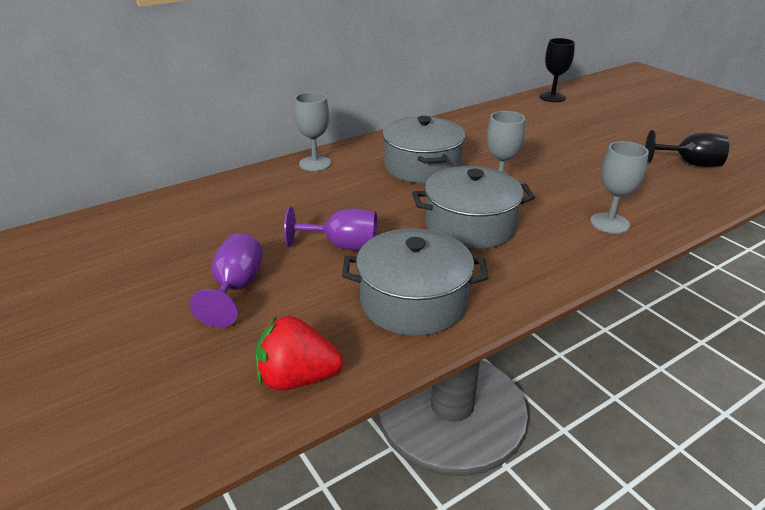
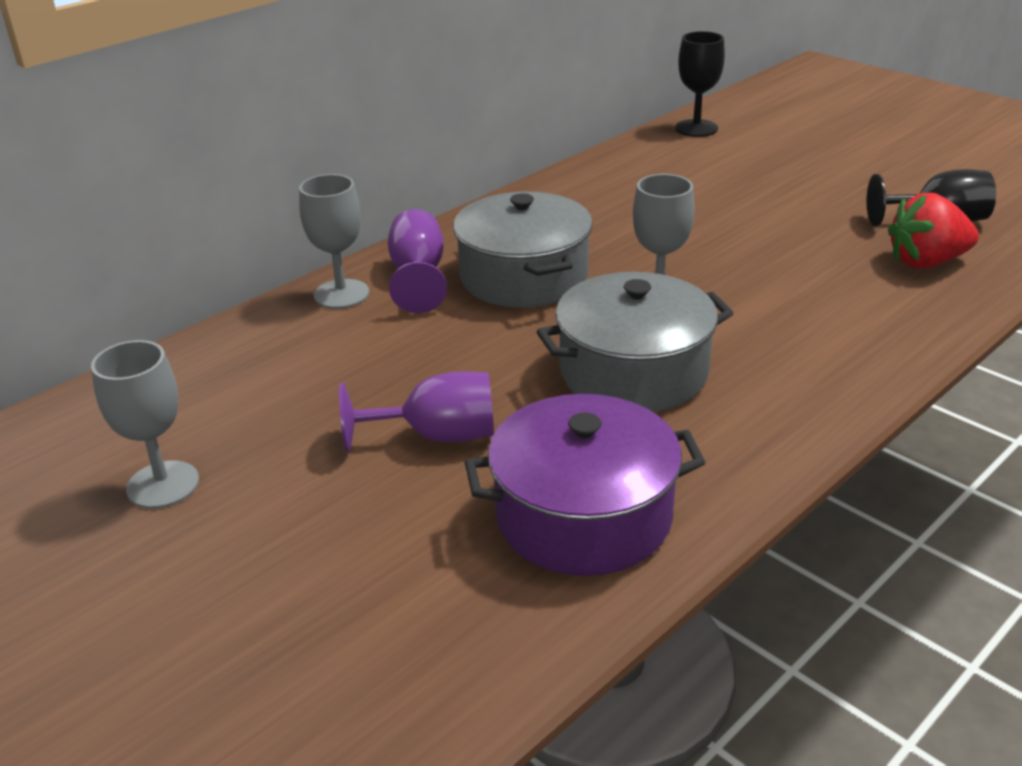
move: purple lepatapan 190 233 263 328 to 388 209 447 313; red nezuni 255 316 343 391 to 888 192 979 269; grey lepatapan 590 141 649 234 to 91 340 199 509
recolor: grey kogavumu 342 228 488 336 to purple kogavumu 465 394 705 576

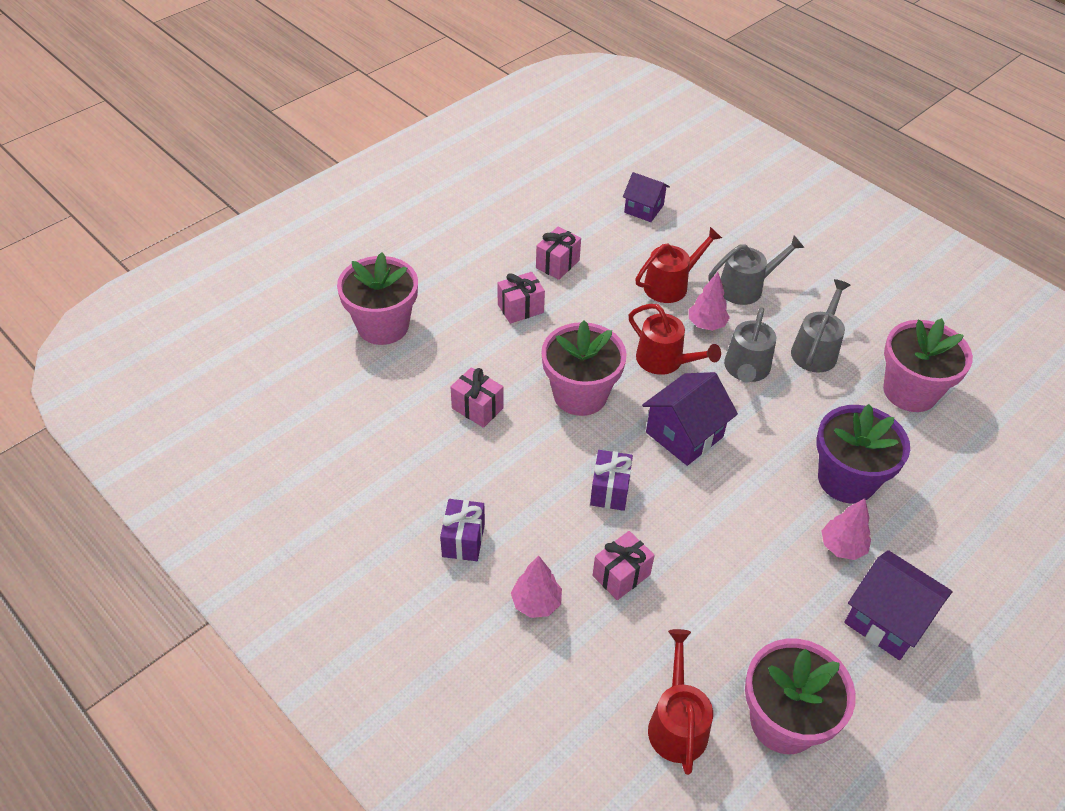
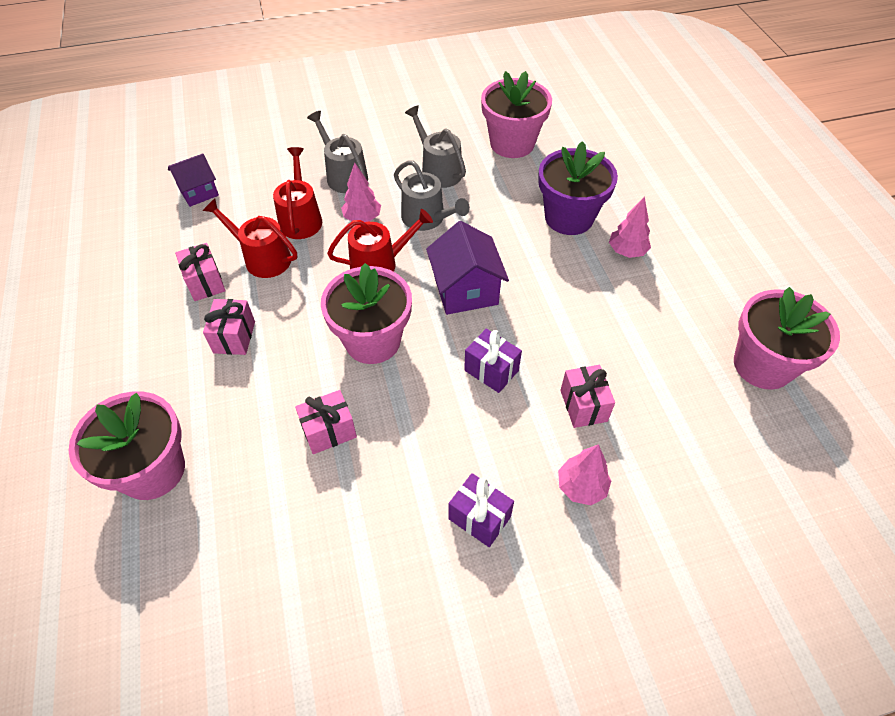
delete: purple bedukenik 844 550 953 660
move: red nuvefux 648 629 713 775 to 203 199 297 278
rotate: grey nuvefux 708 235 804 305 = 307 111 368 193 45 degrees counterclockwise

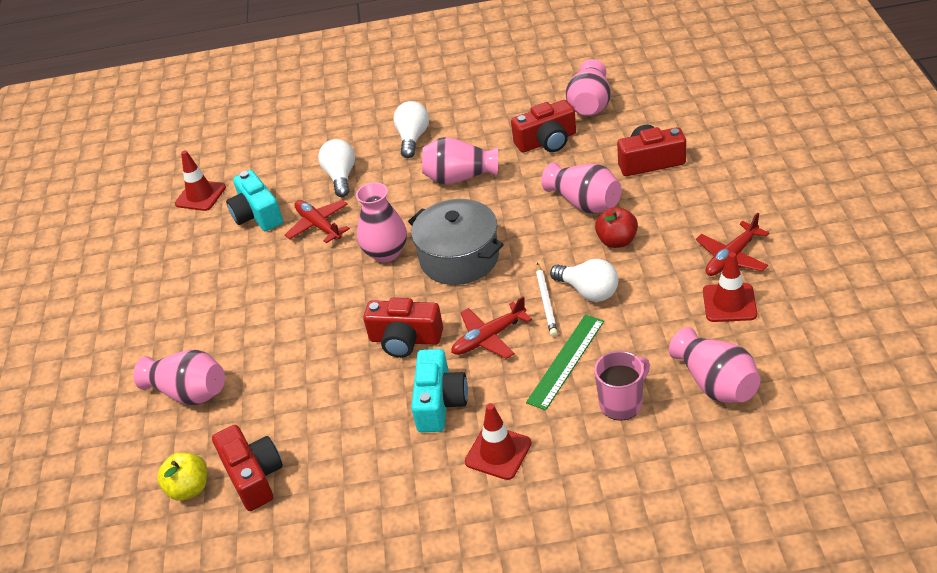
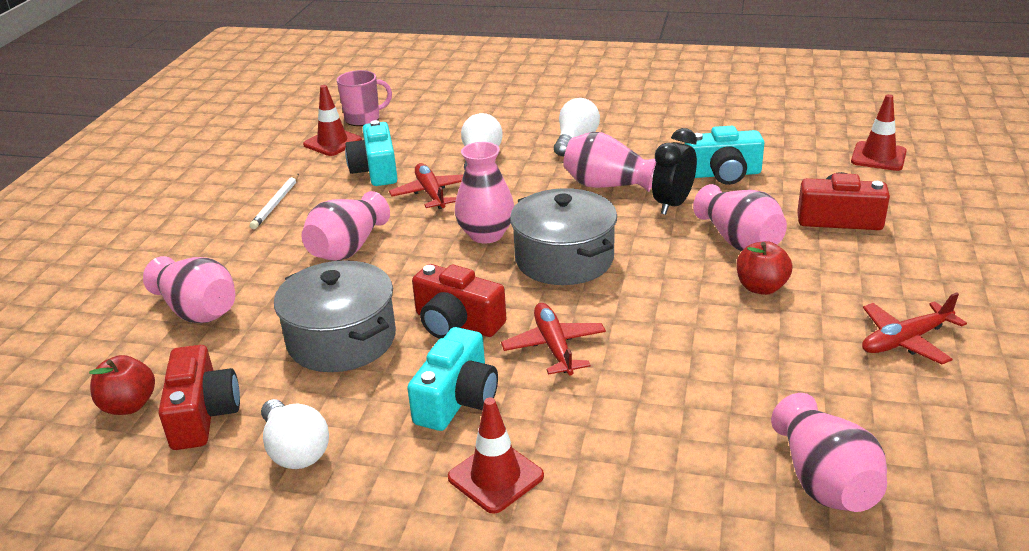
delete: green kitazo 526 315 604 410
insert: grey kogavumu 274 260 396 372; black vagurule 652 128 697 215
move: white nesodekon 536 263 558 337 to 250 174 299 229; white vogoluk 550 259 618 302 to 261 399 329 469; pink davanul 566 59 611 116 to 302 191 390 261; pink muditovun 594 351 650 421 to 337 70 392 126; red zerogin 703 252 757 322 to 851 94 907 171
recolor: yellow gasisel 157 452 207 501 to red gasisel 89 355 155 415; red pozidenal 511 100 576 153 to turquoise pozidenal 685 126 764 185
rotate: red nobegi 451 296 532 359 = 501 303 606 375 90 degrees clockwise

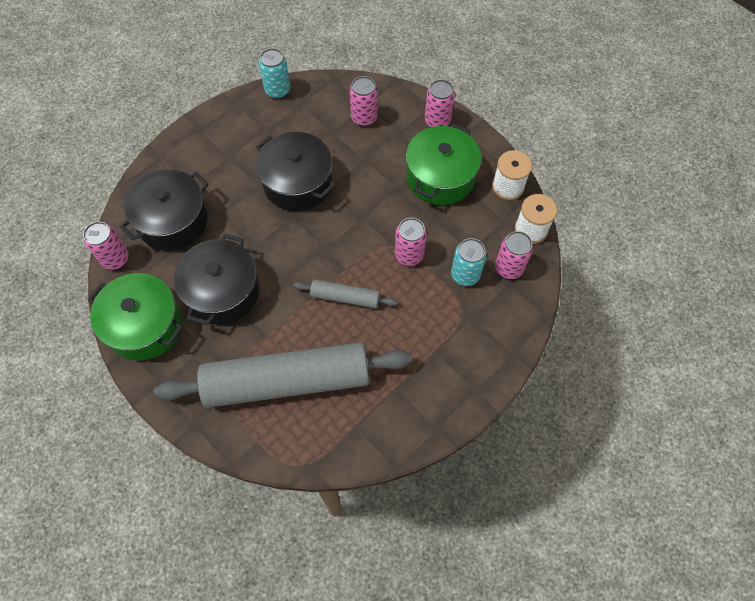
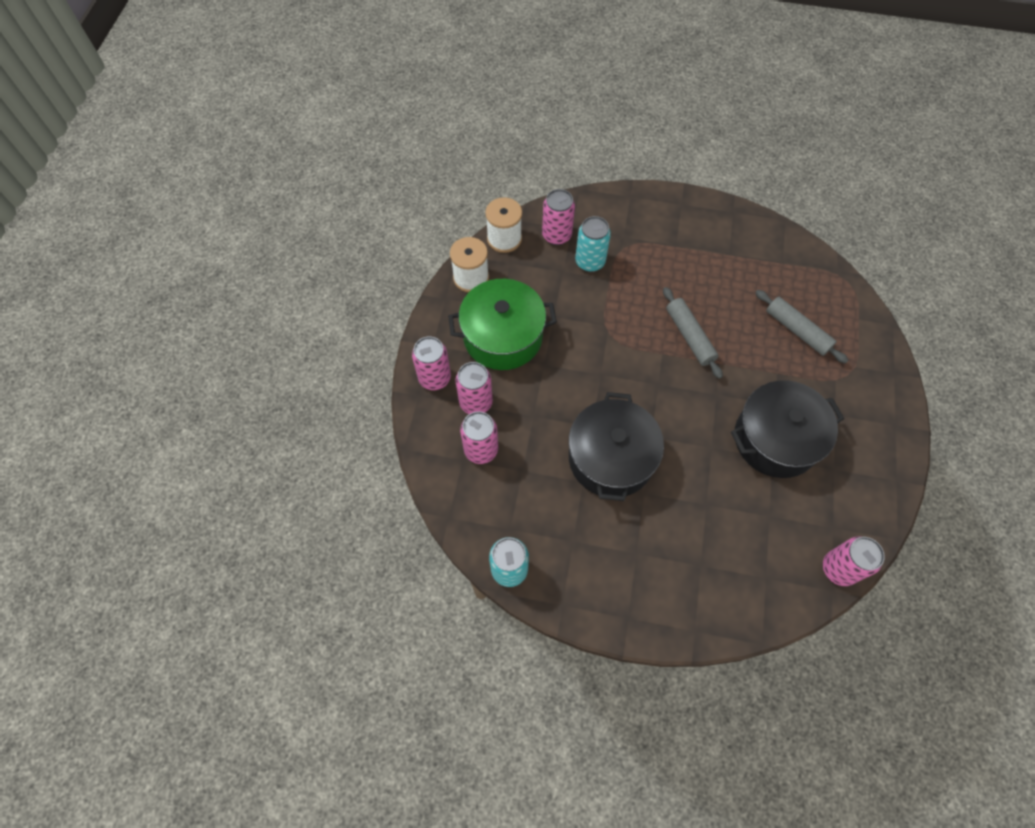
delete: green kogavumu 88 273 183 361; black kogavumu 120 169 209 251
move: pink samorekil 395 218 427 266 to 455 362 493 414
resize: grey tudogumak 154 343 412 408 = 755 290 849 364 x0.44

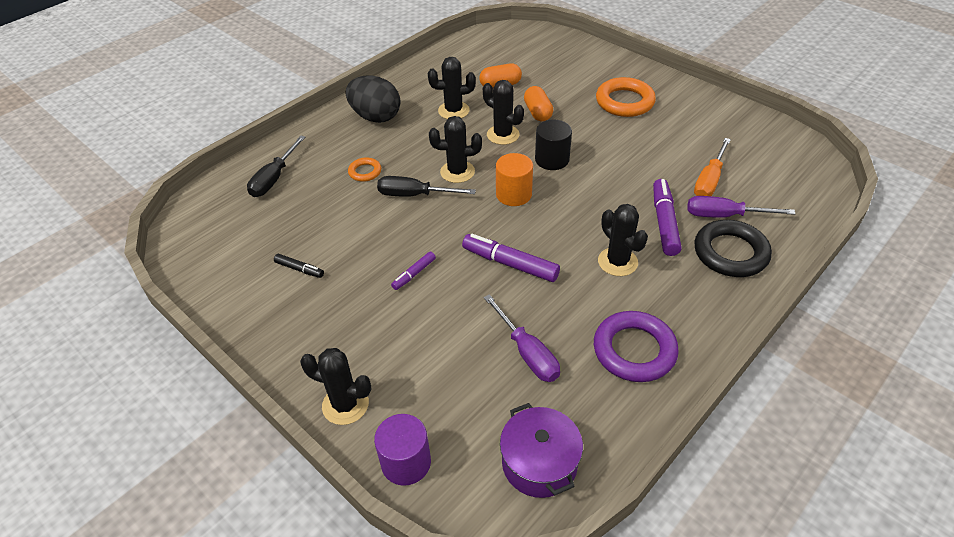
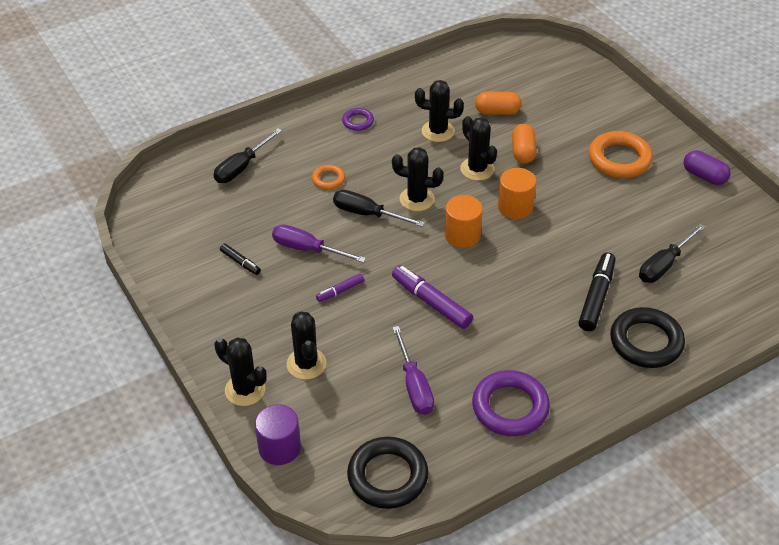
insert: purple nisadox 684 150 731 185
move: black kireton 598 204 648 276 to 287 311 327 380; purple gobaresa 687 196 795 218 to 272 225 366 263
replace: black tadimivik 346 75 401 123 to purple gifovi 342 108 374 131; purple kogavumu 500 403 583 498 to black gifovi 347 436 428 509
recolor: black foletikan 535 120 572 170 to orange foletikan 498 168 536 219; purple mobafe 653 179 682 256 to black mobafe 578 252 616 331; orange gobaresa 694 138 731 196 to black gobaresa 639 224 705 283

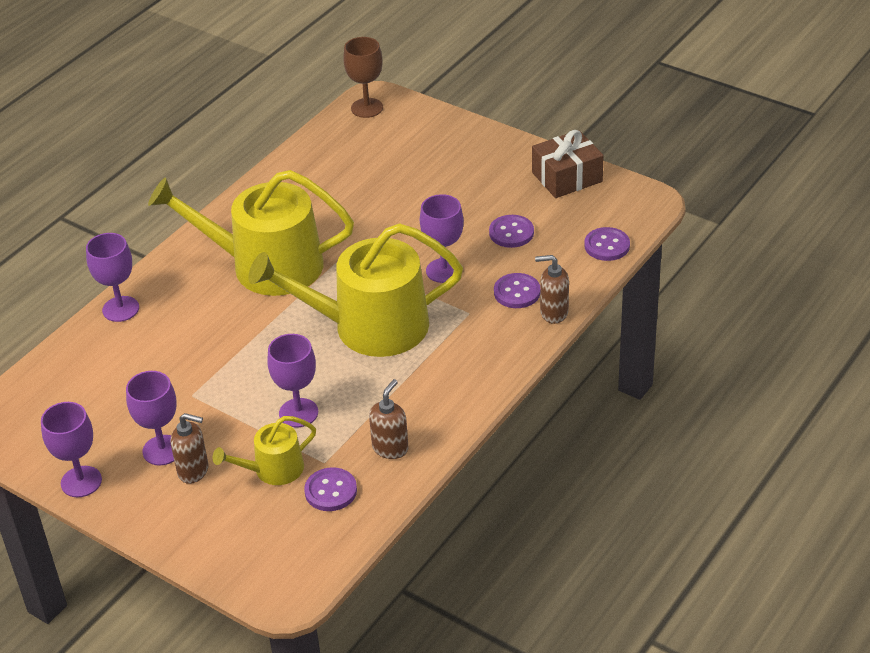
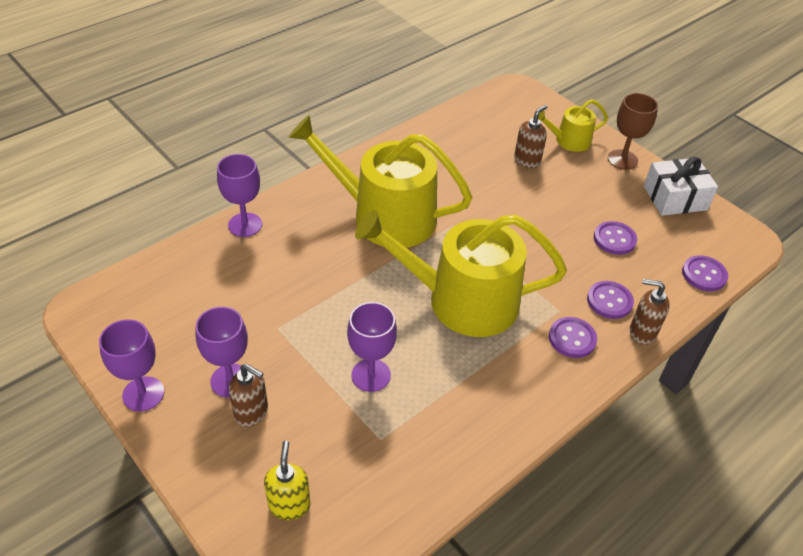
delete: purple lepatapan 420 194 464 283
insert: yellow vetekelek 264 441 310 520
move: yellow nuvefux 213 416 316 485 to 538 99 608 152; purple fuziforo 304 467 357 511 to 549 317 597 358; brown lepatapan 343 37 383 118 to 608 93 658 170; brown vetekelek 369 379 408 459 to 514 105 548 168
recolor: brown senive 532 130 604 198 to white senive 644 157 718 216

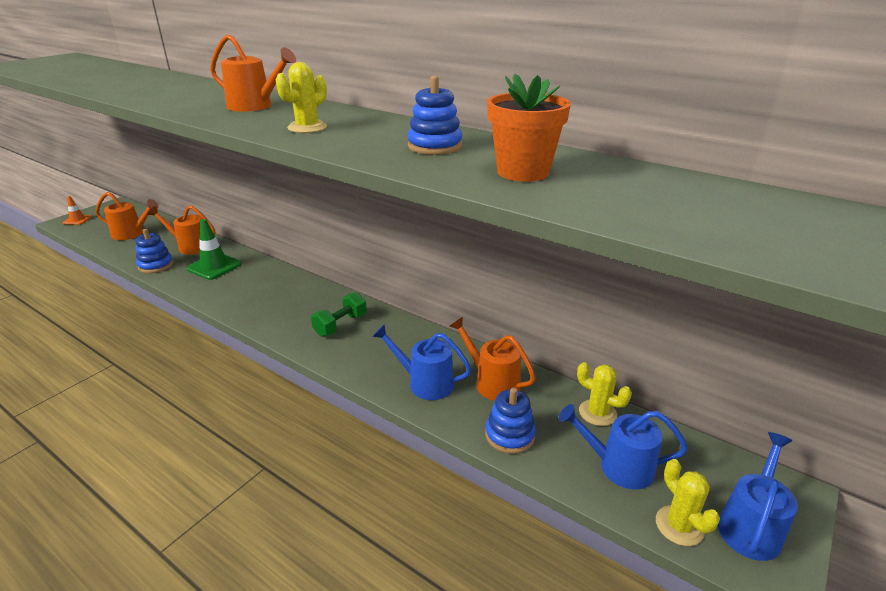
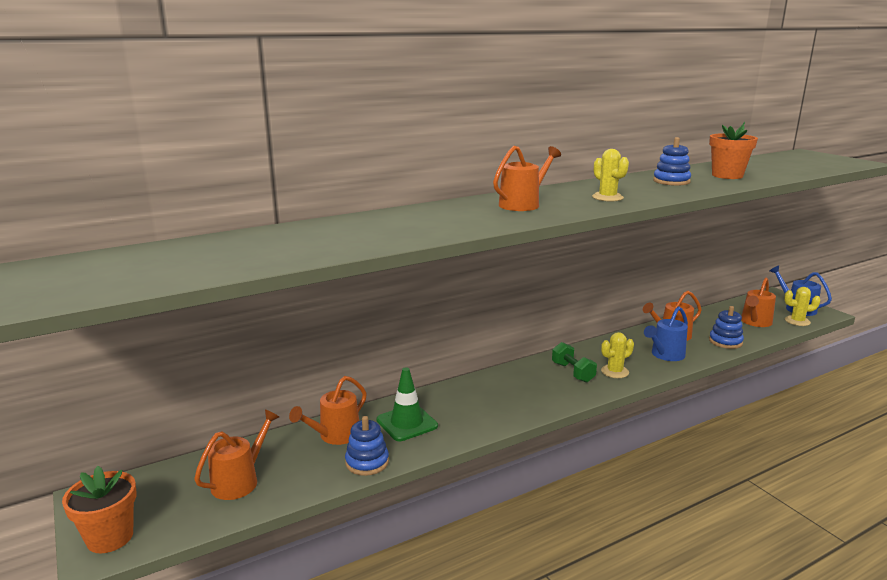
move: yellow kireton 577 362 632 426 to 601 332 634 378
replace: orange zerogin 63 196 92 225 to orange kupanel 62 466 137 553
recolor: blue nuvefux 559 404 688 490 to orange nuvefux 742 278 776 327

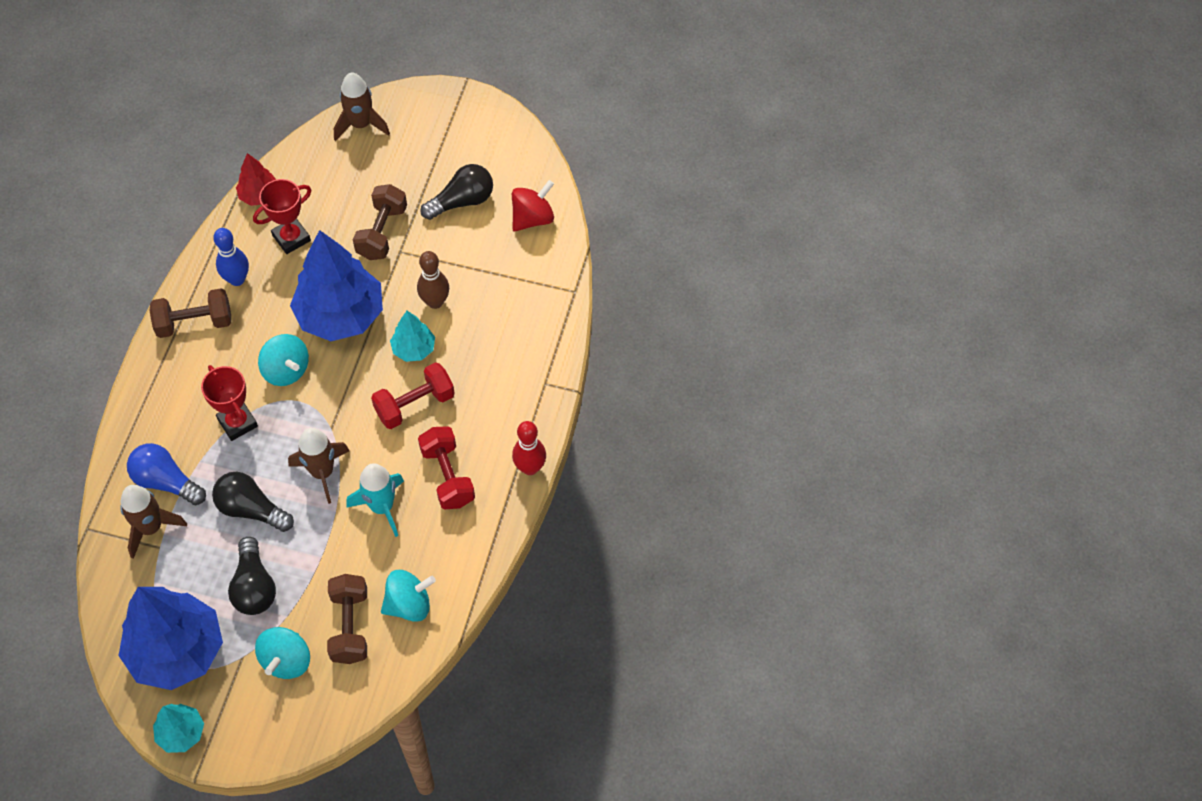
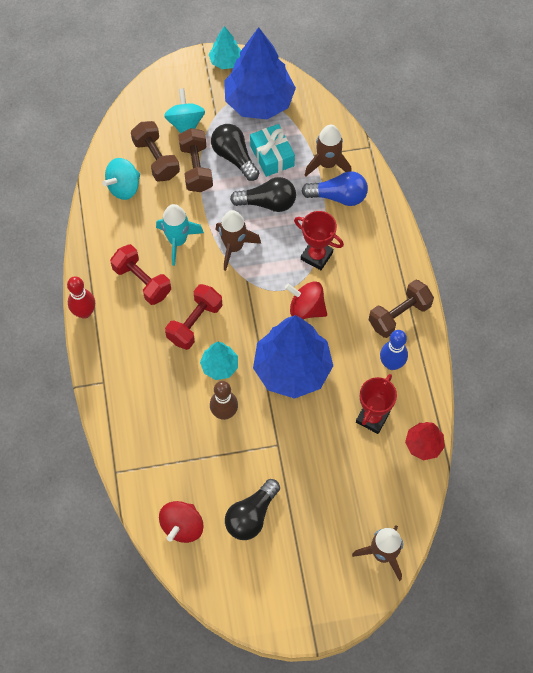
insert: turquoise senive 250 124 295 177
move: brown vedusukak 353 184 407 260 to 178 128 213 192
recolor: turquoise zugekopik 258 334 309 386 to red zugekopik 285 281 327 319

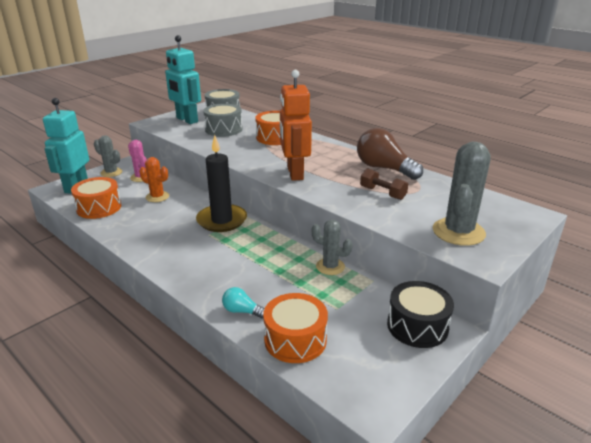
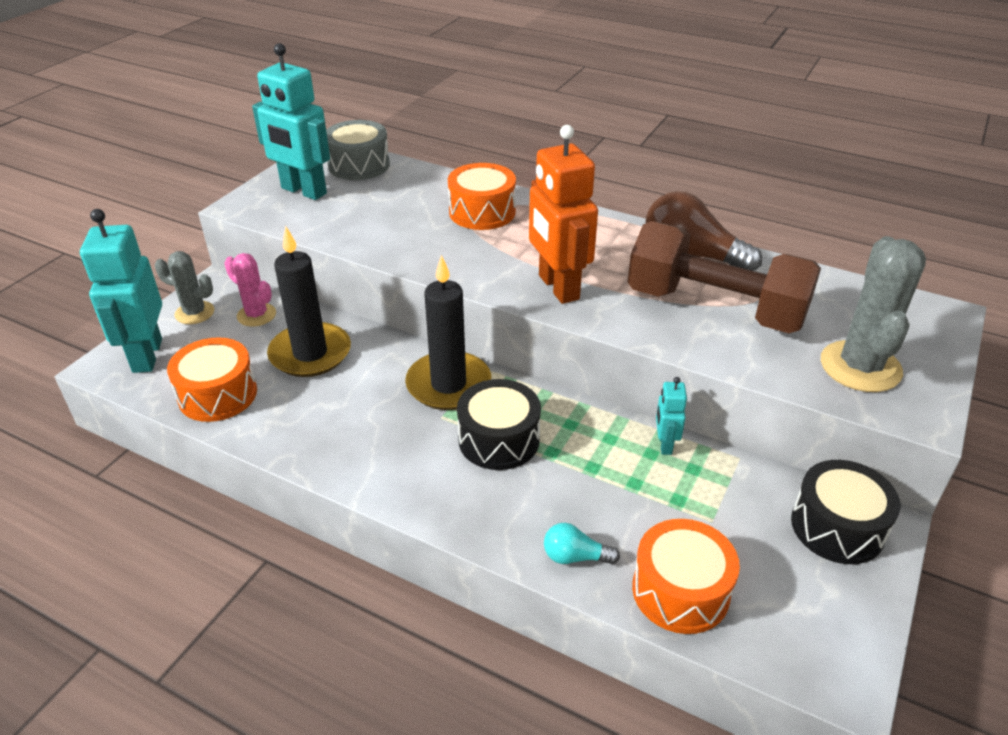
delete: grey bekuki 203 104 243 137
insert: black bekuki 457 379 541 470
replace: orange kireton 139 157 169 202 to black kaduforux 267 226 351 377; grey kireton 312 220 352 275 to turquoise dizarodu 656 377 687 455
resize: brown vedusukak 360 168 408 200 = 628 221 821 333 x2.33

